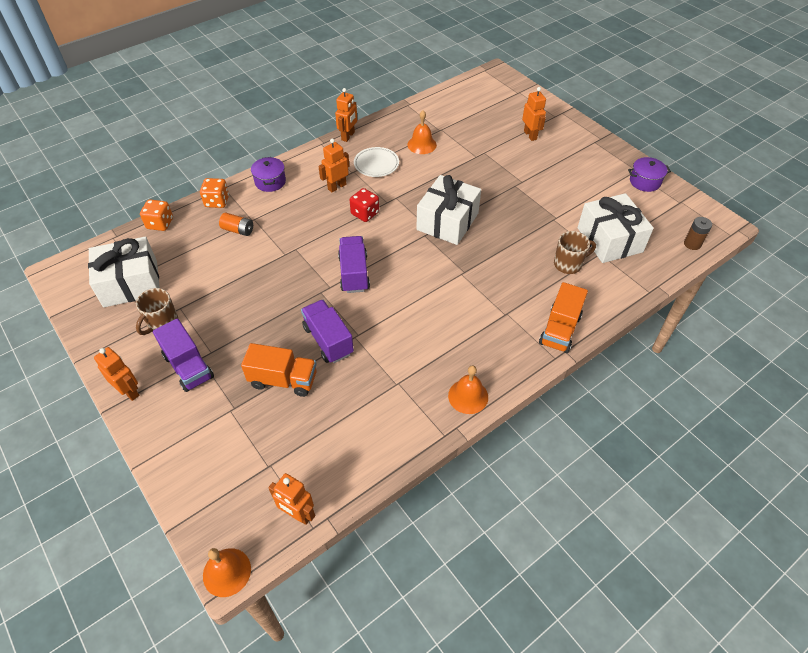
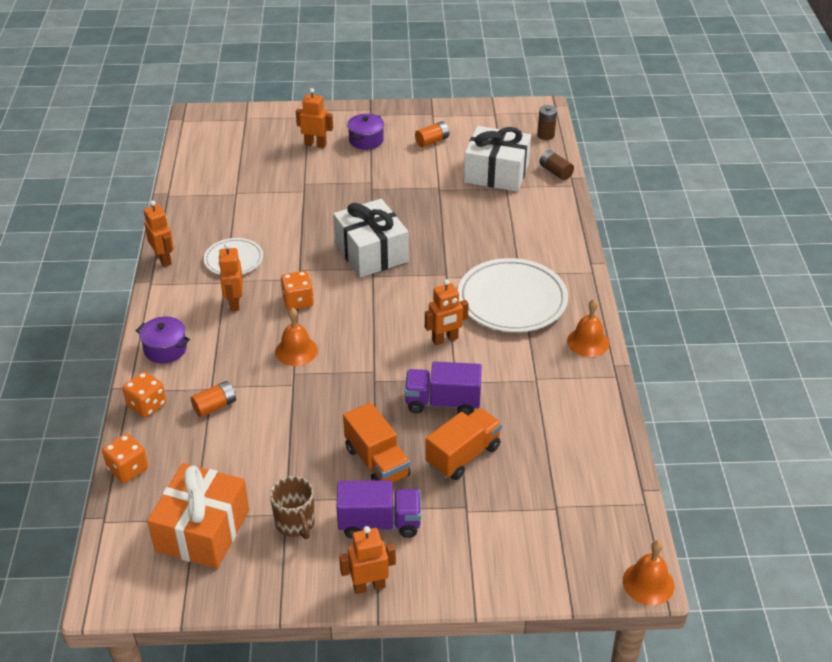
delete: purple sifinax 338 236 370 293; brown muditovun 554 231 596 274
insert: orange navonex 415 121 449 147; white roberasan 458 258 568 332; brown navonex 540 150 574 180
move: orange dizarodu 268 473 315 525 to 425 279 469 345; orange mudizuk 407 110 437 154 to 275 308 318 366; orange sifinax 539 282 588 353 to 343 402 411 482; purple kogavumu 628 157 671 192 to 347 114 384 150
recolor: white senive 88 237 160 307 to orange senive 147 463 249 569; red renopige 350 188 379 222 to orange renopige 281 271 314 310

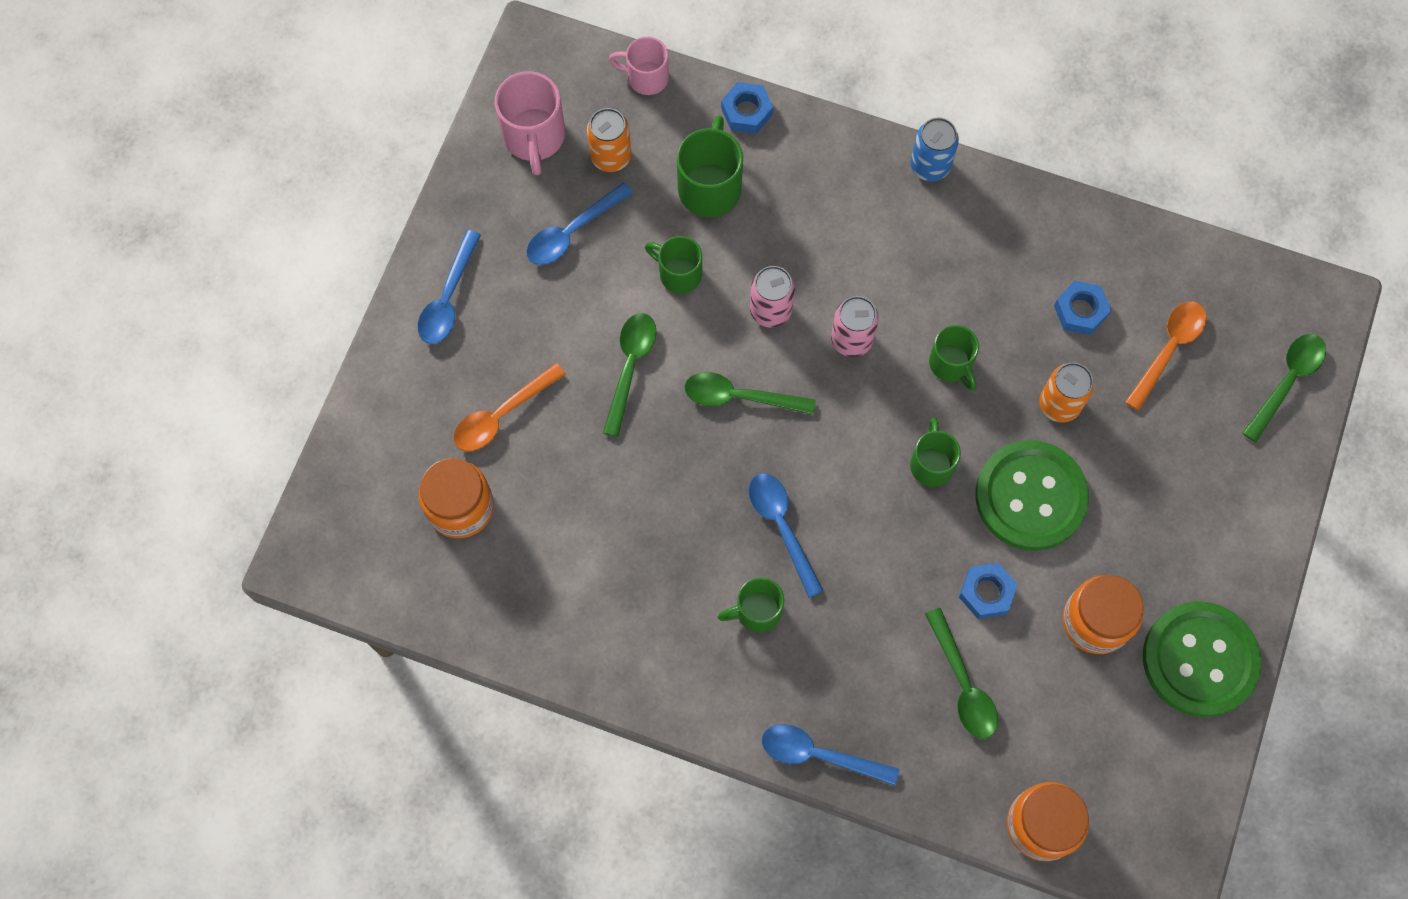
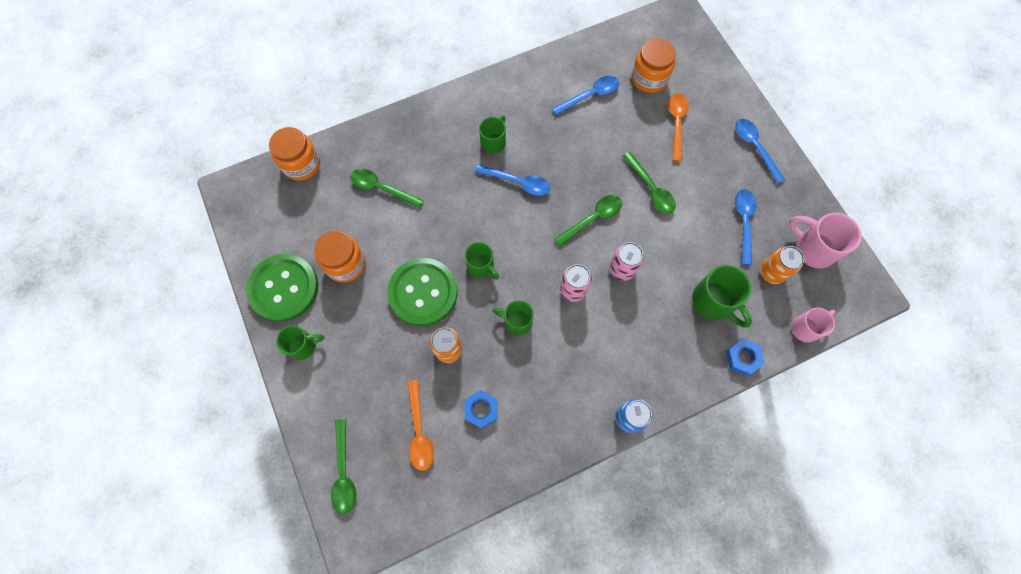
delete: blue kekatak 959 563 1018 619
move: green muditovun 645 236 702 293 to 276 325 324 360; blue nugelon 762 724 899 786 to 552 76 619 115

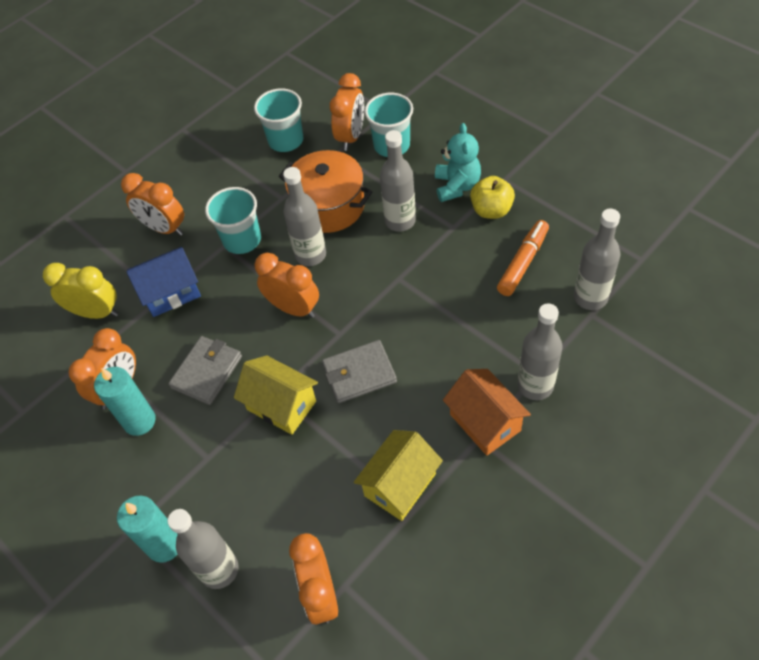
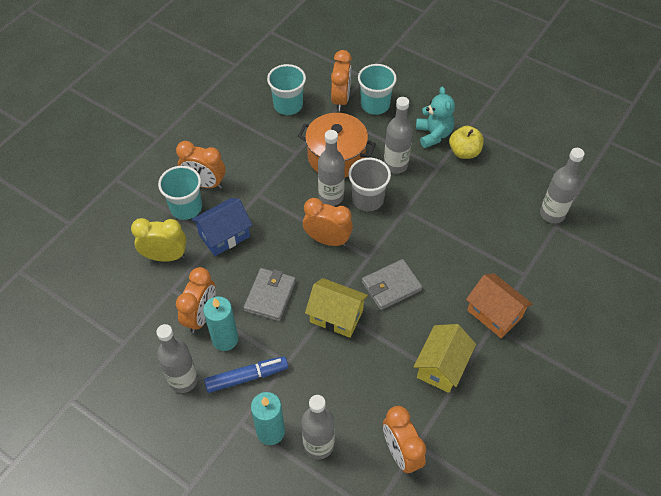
delete: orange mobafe 497 220 549 296
insert: blue mobafe 204 356 288 393; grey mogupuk 349 158 391 211
move: turquoise mogupuk 205 187 261 254 to 158 166 202 220; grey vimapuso 518 303 563 400 to 156 324 198 393

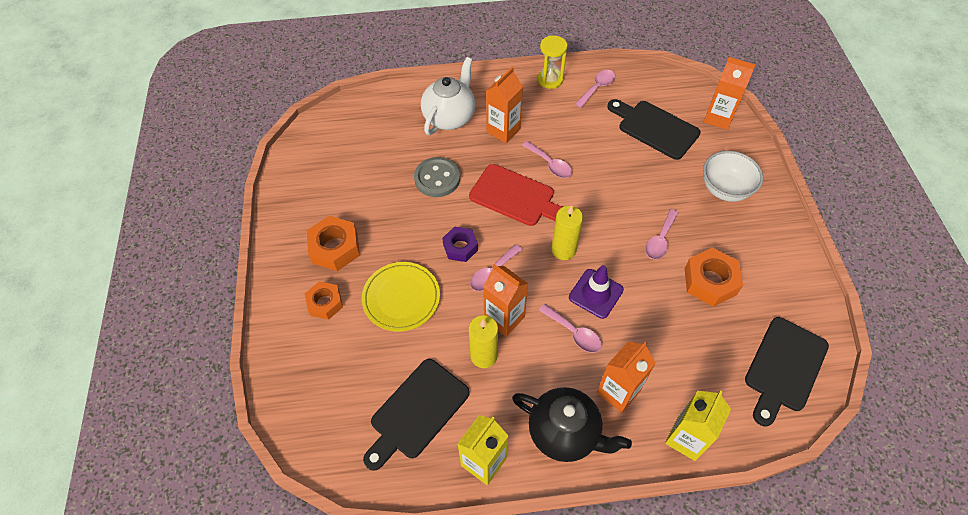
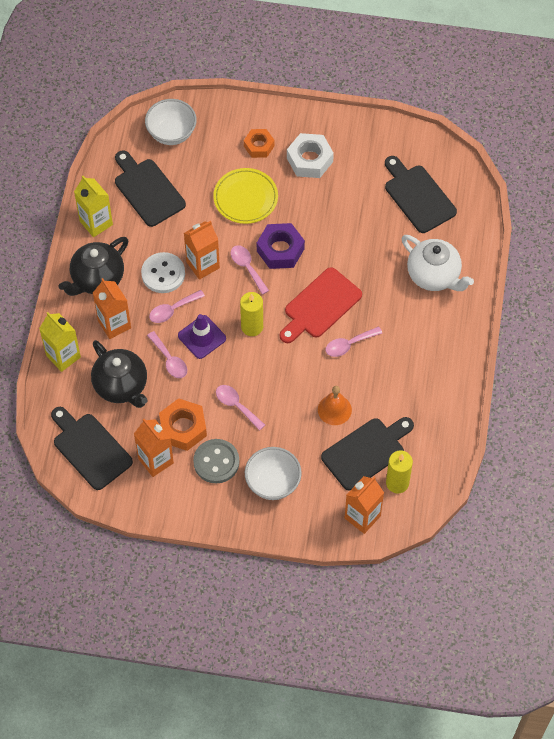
delete: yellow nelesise 538 36 568 89
insert: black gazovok 91 340 148 408; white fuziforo 141 252 185 293; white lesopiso 145 99 197 145; orange mudizuk 318 386 352 425; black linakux 385 156 457 233
move: grey fuziforo 414 157 460 197 to 193 439 239 483; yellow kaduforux 469 315 498 368 to 386 451 413 493; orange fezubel 486 67 523 143 to 134 419 174 477; pink nugelon 575 70 615 108 to 147 331 187 378
recolor: orange kekatak 307 216 360 271 to white kekatak 287 133 334 178
resize: purple kekatak 442 227 478 262 = 257 223 305 269 x1.51

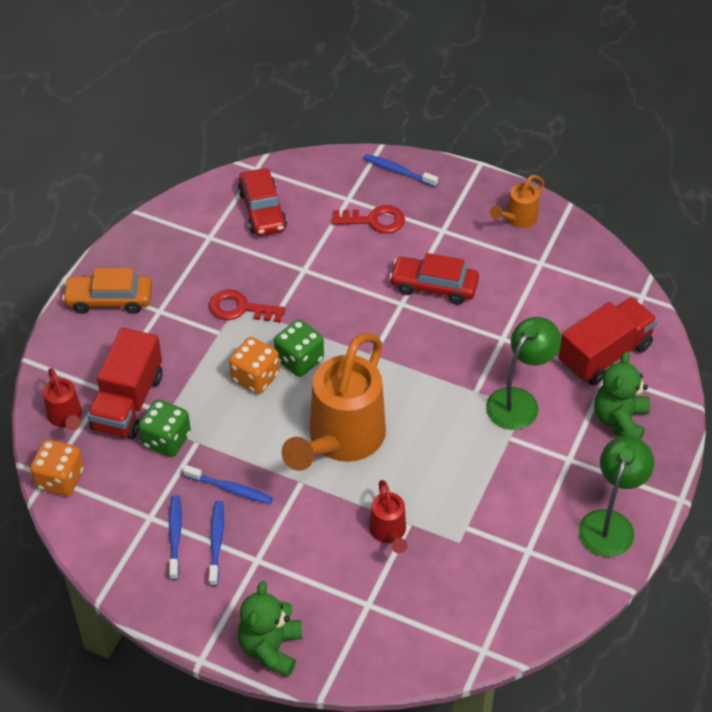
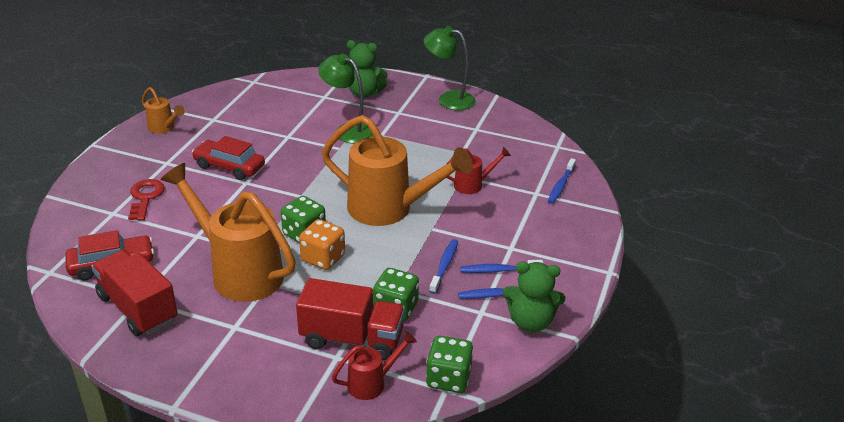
delete: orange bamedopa 62 268 152 314
move: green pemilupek 238 581 302 677 to 502 262 565 333; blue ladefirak 363 154 438 187 to 548 158 576 204; red sifinax 558 297 658 385 to 91 249 178 336
replace: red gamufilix 209 289 285 322 to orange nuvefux 161 163 296 302
recolor: orange renopige 30 440 84 496 to green renopige 426 336 474 393
rotate: red bamedopa 389 253 479 305 = 192 136 265 180 105 degrees clockwise

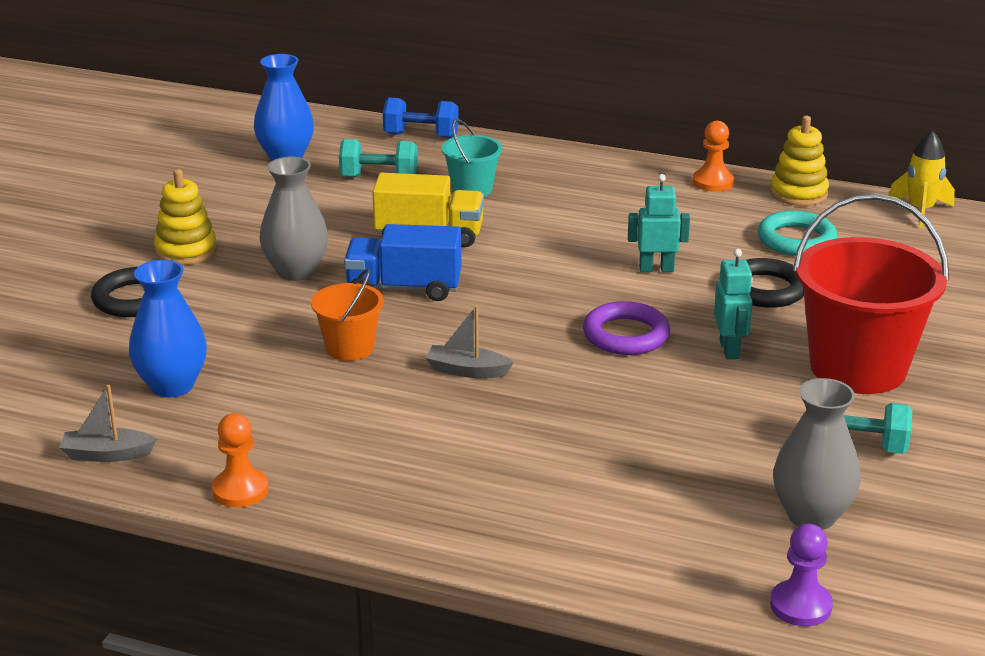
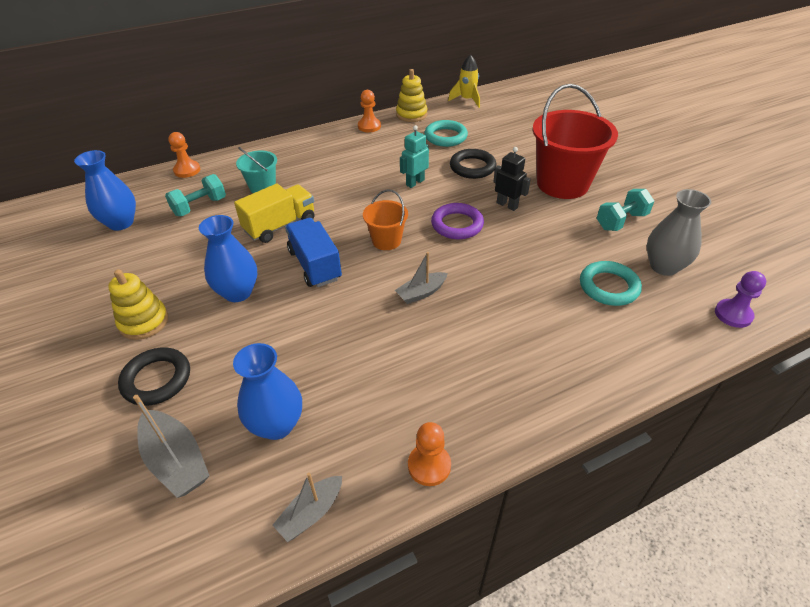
insert: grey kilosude 133 395 210 498; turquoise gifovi 580 261 642 306
move: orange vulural 311 269 384 361 to 363 190 408 250
replace: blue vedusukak 383 98 459 138 to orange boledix 168 132 200 178
recolor: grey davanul 259 157 328 281 to blue davanul 199 215 257 302; turquoise dizarodu 714 249 753 359 to black dizarodu 493 147 531 211
rotate: blue sifinax 344 224 461 301 = 285 218 342 287 105 degrees clockwise

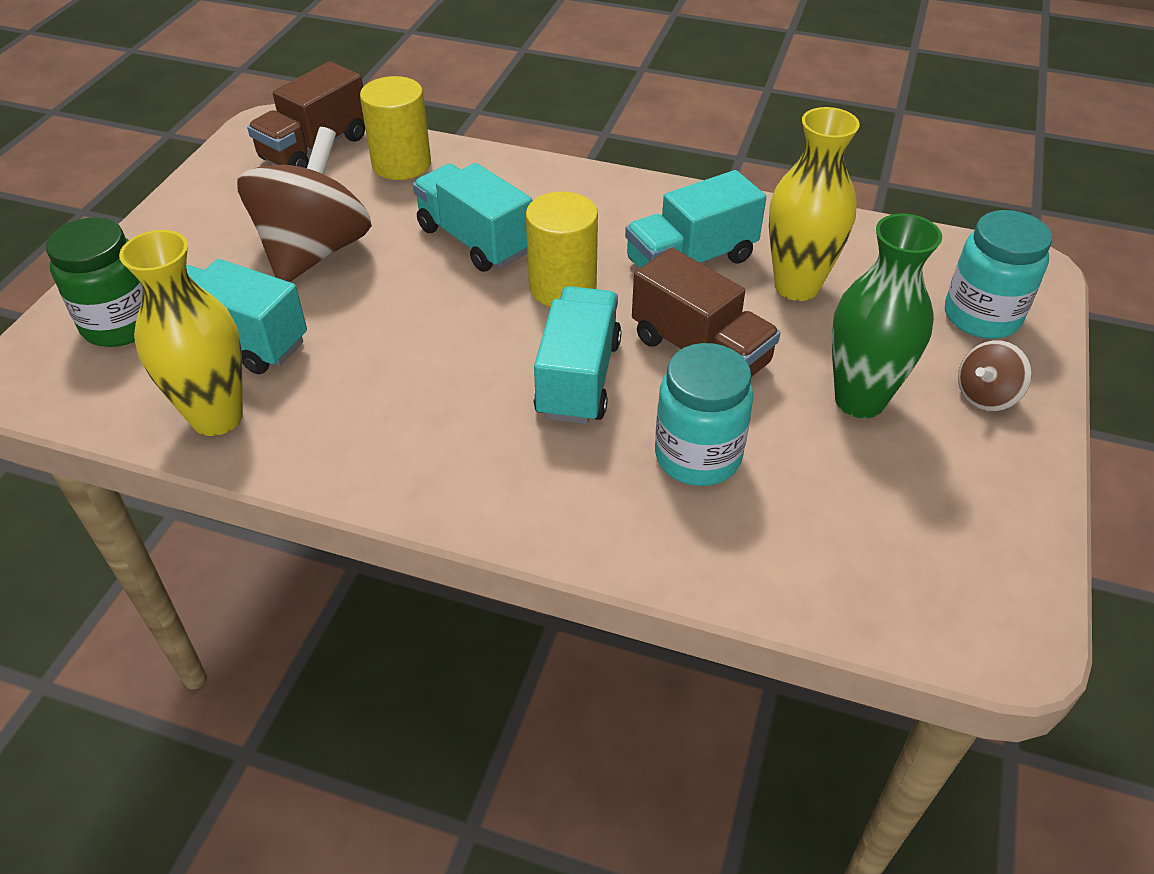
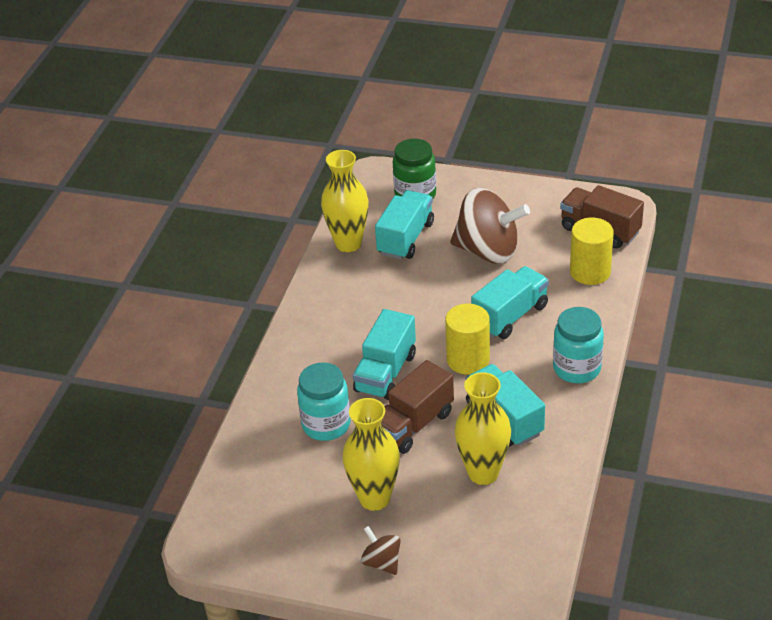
move: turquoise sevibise 945 210 1052 339 to 553 307 604 383
recolor: green davanul 832 214 942 418 to yellow davanul 343 398 400 511
rotate: turquoise sifinax 534 286 622 424 = 353 309 416 400 105 degrees clockwise

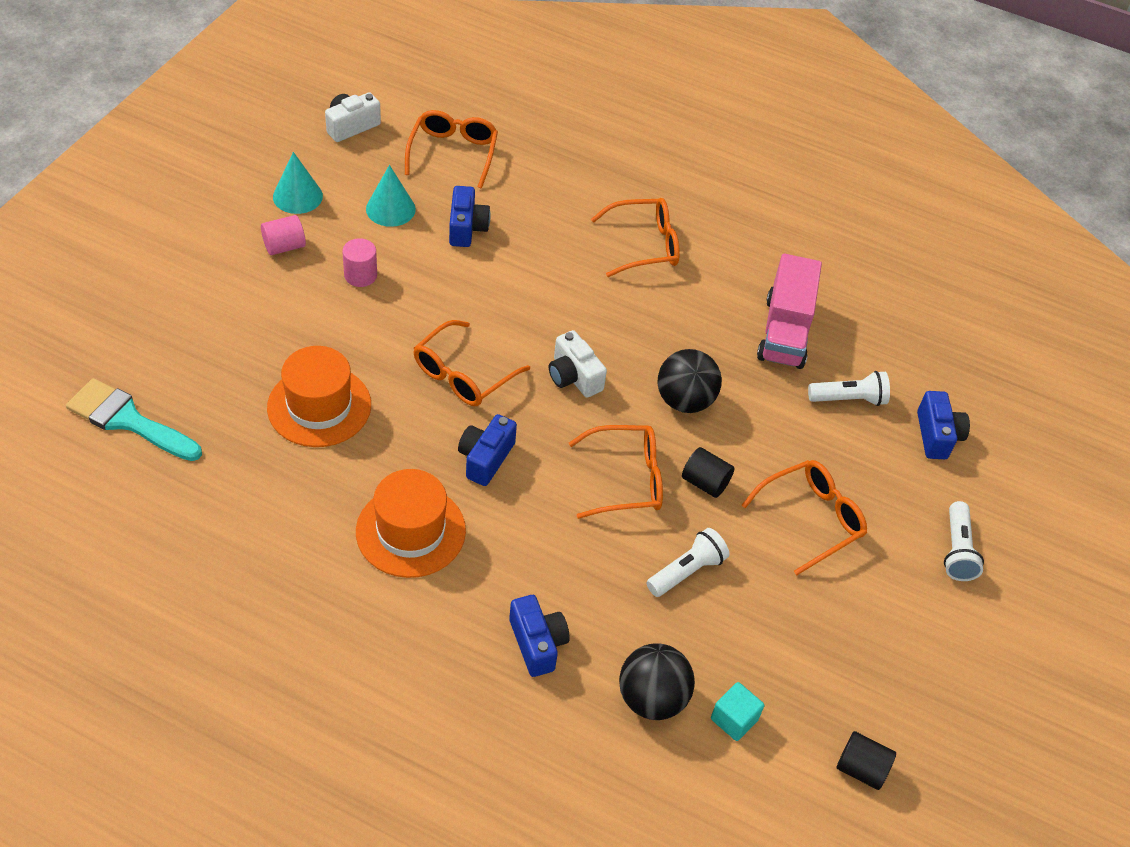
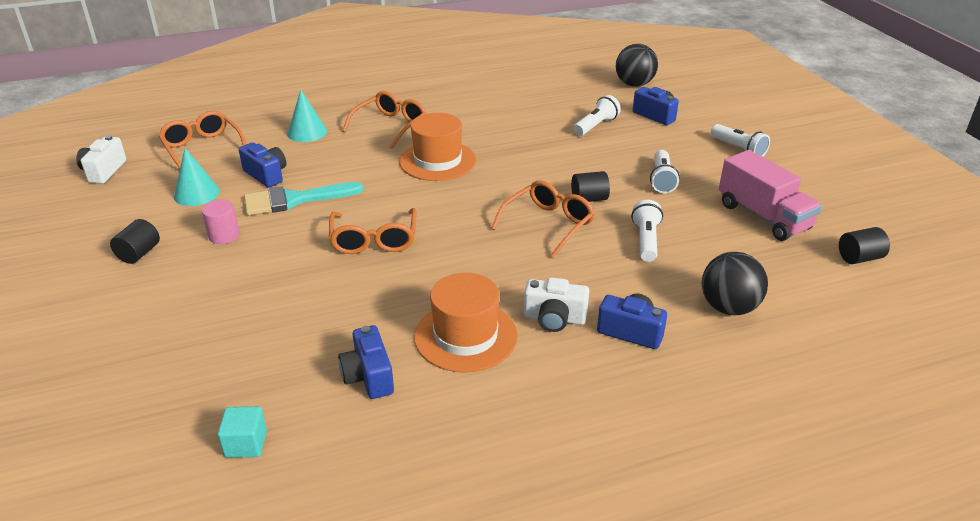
move: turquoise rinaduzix 66 378 202 461 to 244 182 364 215; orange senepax 267 346 371 447 to 399 113 476 181; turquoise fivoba 273 152 323 214 to 287 90 327 142; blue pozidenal 458 414 517 486 to 338 325 394 399; white pozidenal 549 330 607 398 to 524 277 589 332; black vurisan 657 349 722 413 to 616 44 658 87; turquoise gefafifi 711 682 764 741 to 217 406 267 458; pink sifinax 757 253 822 369 to 719 150 822 241
replace: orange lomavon 742 460 867 575 to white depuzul 650 150 680 193
recolor: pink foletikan 261 215 306 255 to black foletikan 110 219 160 264

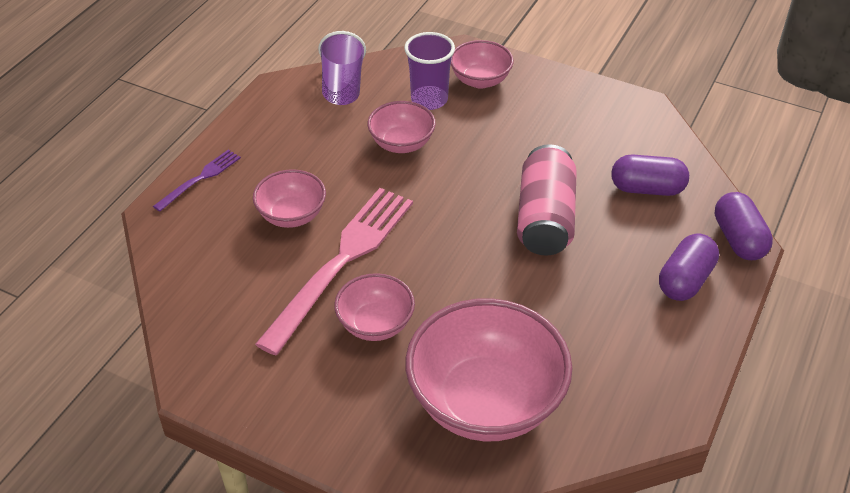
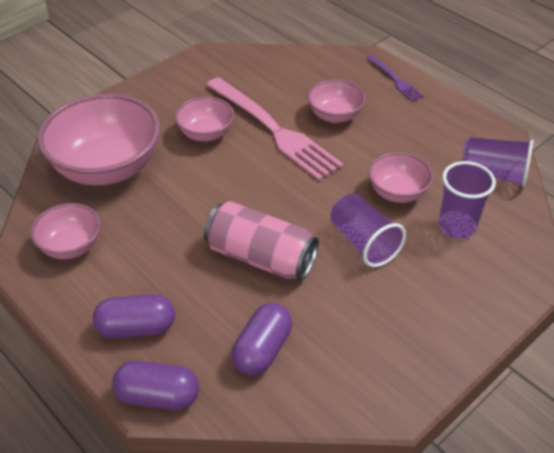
insert: purple mogupuk 330 194 406 267
move: pink lesopiso 451 40 514 89 to 31 203 101 259
rotate: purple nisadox 659 233 719 301 = 93 294 175 338 60 degrees counterclockwise

